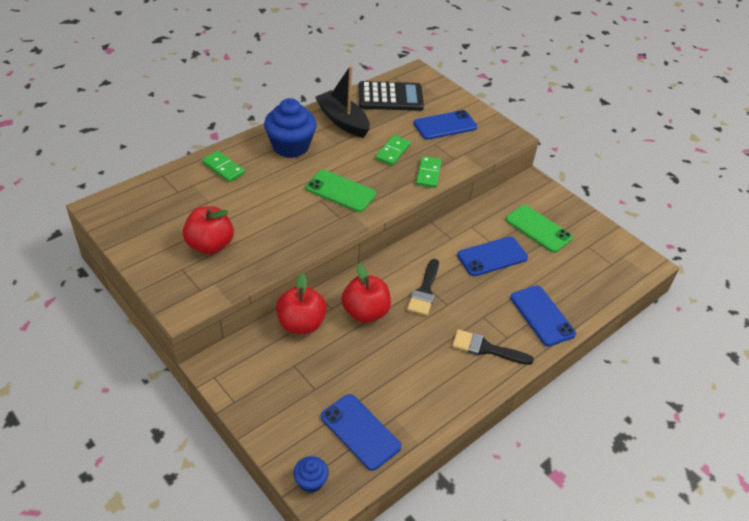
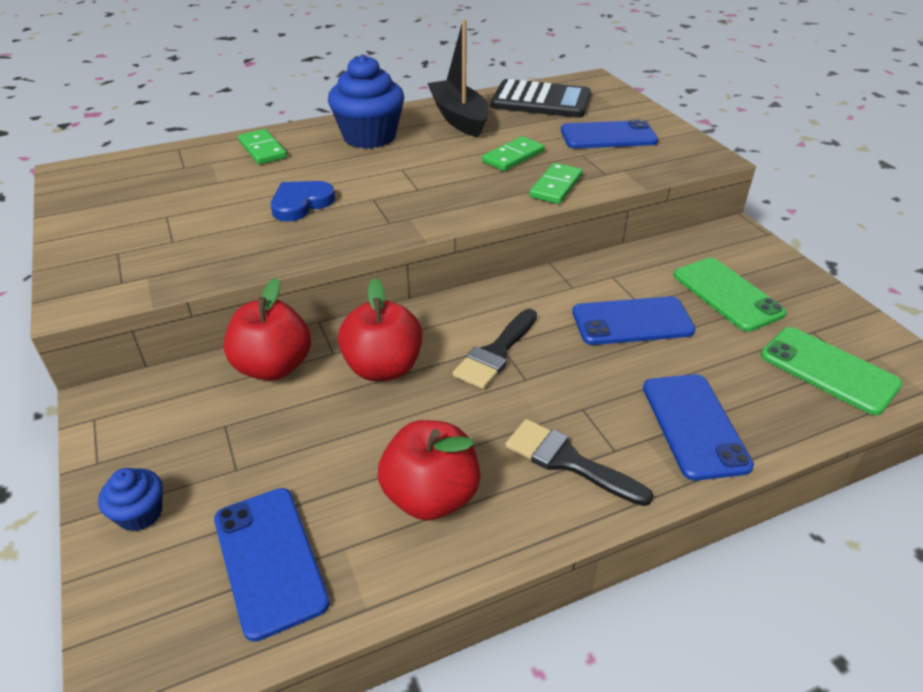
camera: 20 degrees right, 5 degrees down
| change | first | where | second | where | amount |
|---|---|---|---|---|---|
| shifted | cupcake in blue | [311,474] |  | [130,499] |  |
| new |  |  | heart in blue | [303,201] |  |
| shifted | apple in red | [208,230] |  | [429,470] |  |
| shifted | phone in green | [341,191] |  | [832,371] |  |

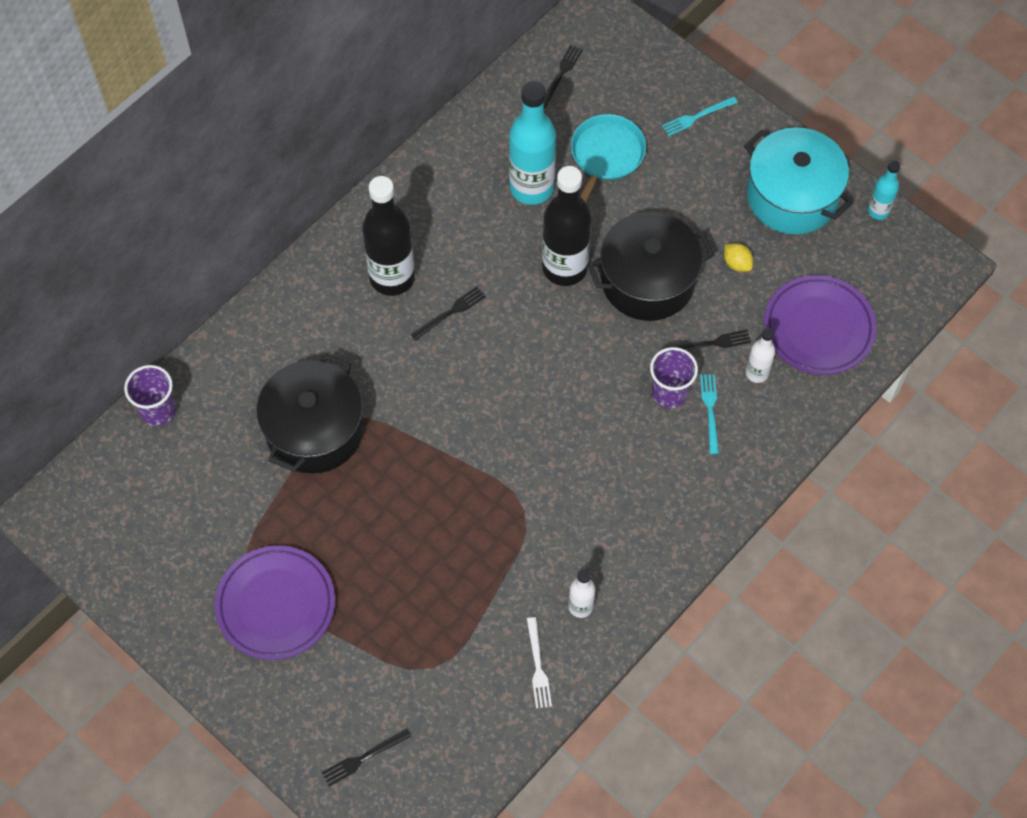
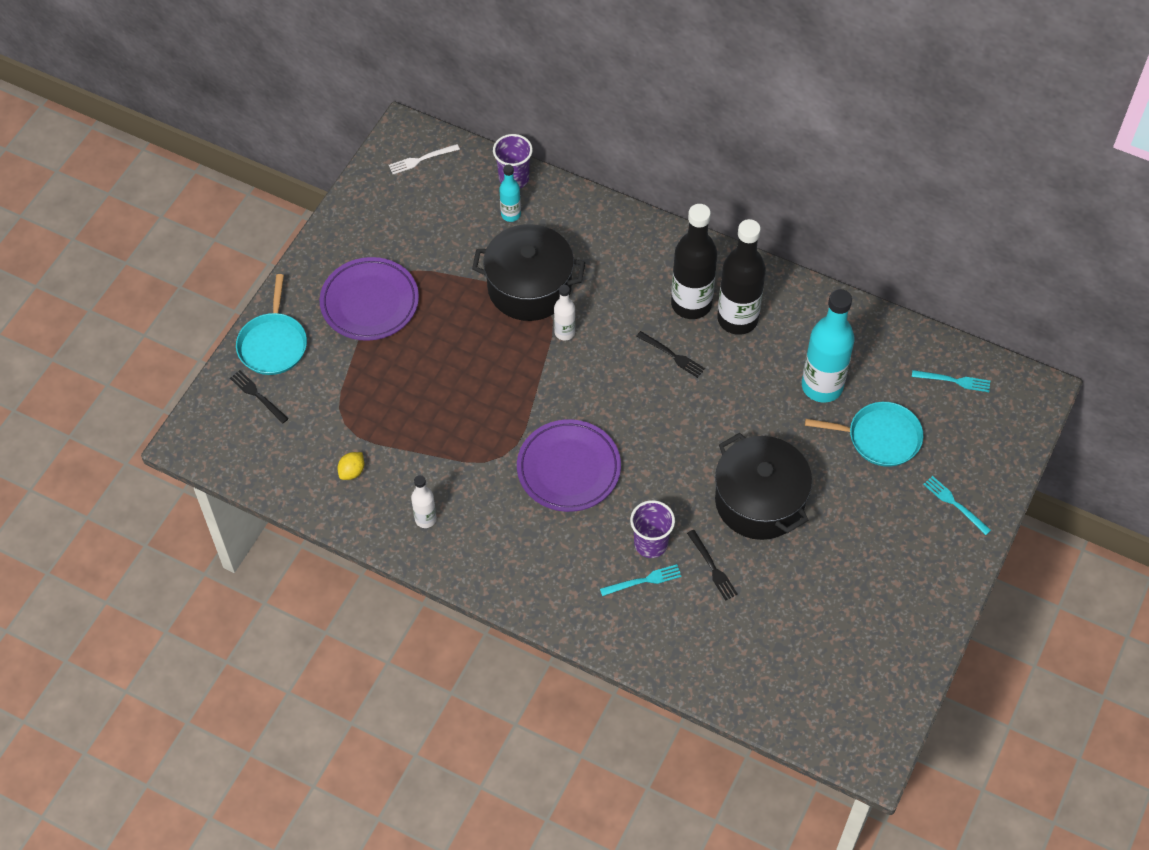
camera: 75 degrees right, 5 degrees down
| change | first | where | second | where | amount |
|---|---|---|---|---|---|
| new |  |  | pan in turquoise | [271,324] |  |
| shifted | lemon in yellow | [738,257] |  | [351,466] |  |
| shifted | fork in white | [539,662] |  | [424,159] |  |
| shifted | bottle in turquoise | [884,190] |  | [510,193] |  |
| shifted | plate in purple | [820,325] |  | [569,465] |  |
| shifted | bottle in white | [760,355] |  | [564,313] |  |
| shifted | bottle in black | [566,226] |  | [741,277] |  |
| repainted | fork in black | [563,76] | fork in turquoise | [951,381] |  |
| gone | pot in turquoise | [798,181] |  |  |  |

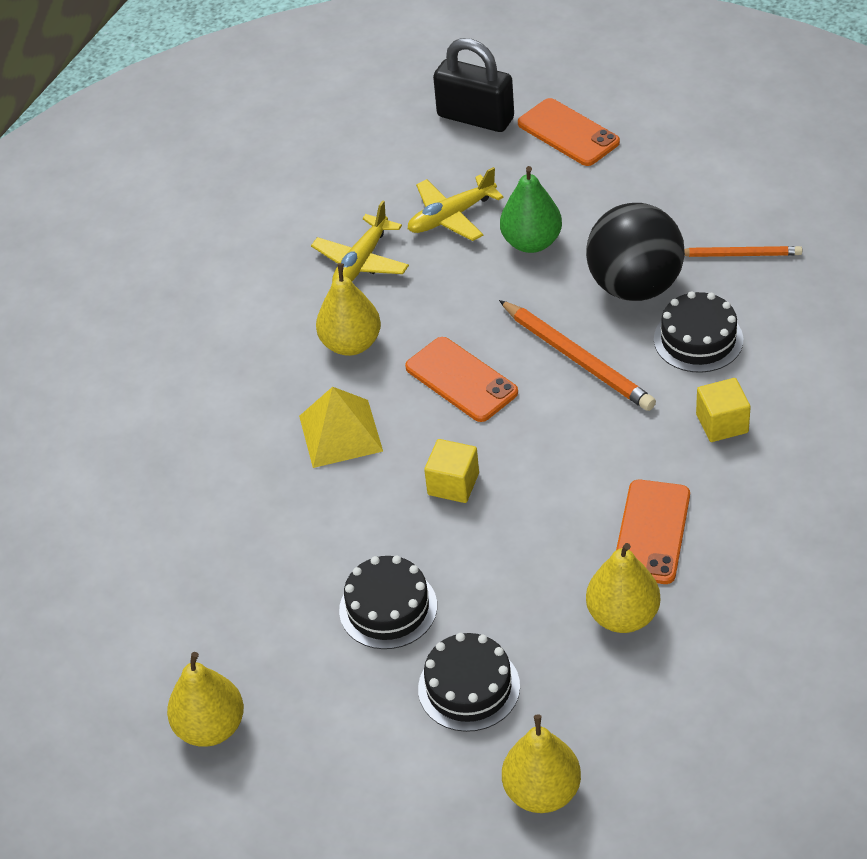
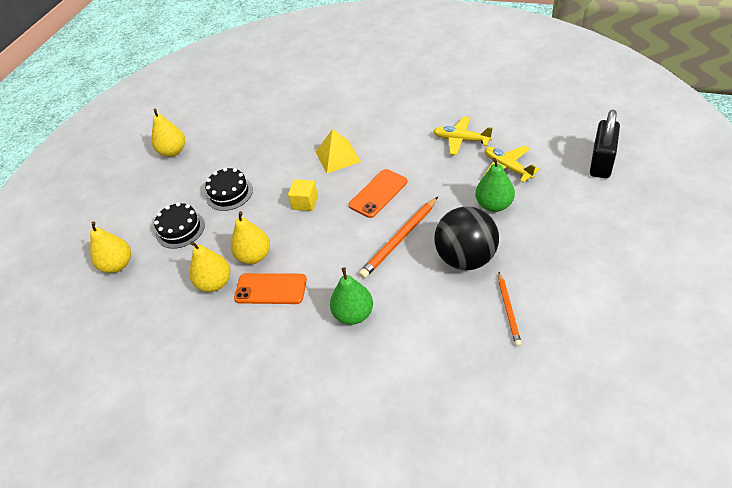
camera: 85 degrees right, 0 degrees up
| change | first | where | second | where | amount |
|---|---|---|---|---|---|
| shifted | pear in yellow | [348,309] |  | [250,237] |  |
| swapped | cube in yellow | [723,410] | pear in green | [351,296] |  |
| gone | phone in orange | [569,132] |  |  |  |
| gone | cake in black | [698,332] |  |  |  |

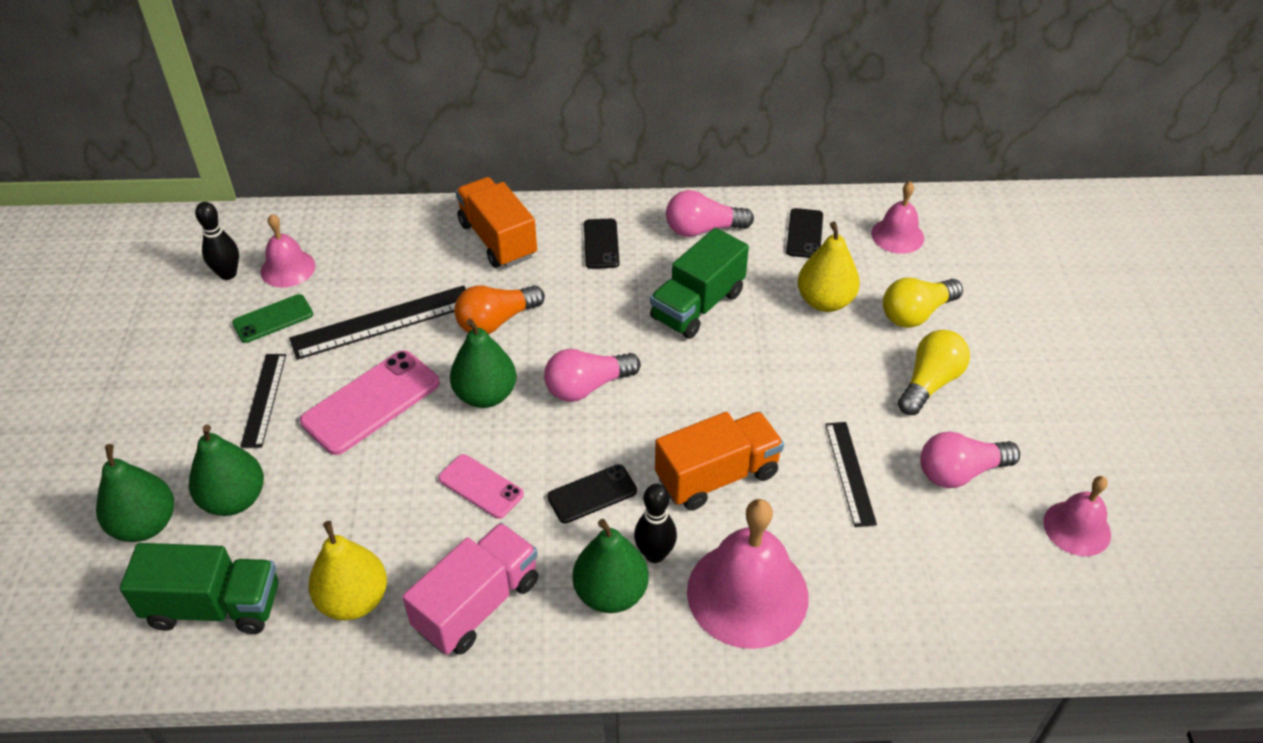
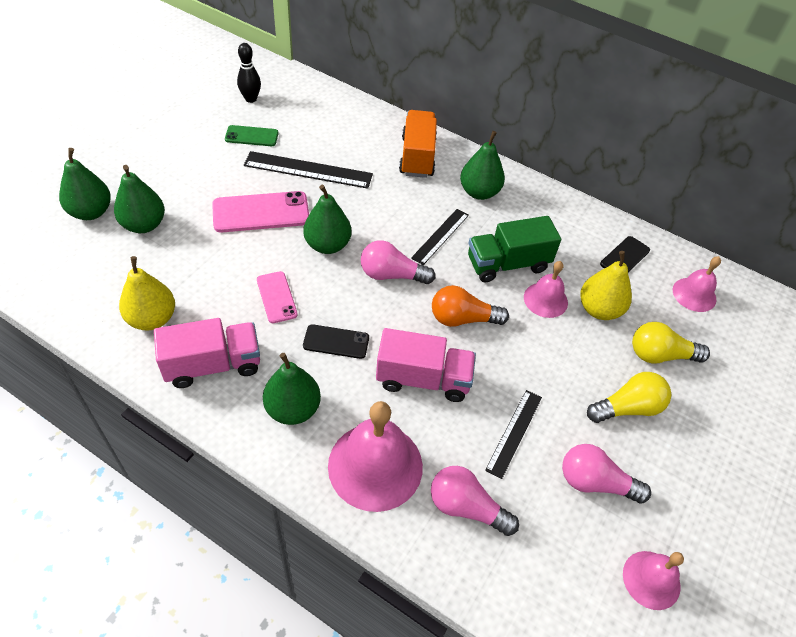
camera: 30 degrees right, 5 degrees up
| change | first | where | second | where | amount |
|---|---|---|---|---|---|
| repainted | truck in orange | [719,461] | truck in pink | [426,365] |  |
| shifted | ruler in black | [263,401] |  | [440,237] |  |
| shifted | light bulb in pink | [710,213] |  | [475,501] |  |
| shifted | light bulb in orange | [499,309] |  | [470,306] |  |
| swapped | phone in black | [602,244] | pear in green | [482,165] |  |
| shifted | bell in pink | [288,251] |  | [546,289] |  |
| gone | truck in green | [199,588] |  |  |  |
| gone | bowling pin in black | [655,523] |  |  |  |

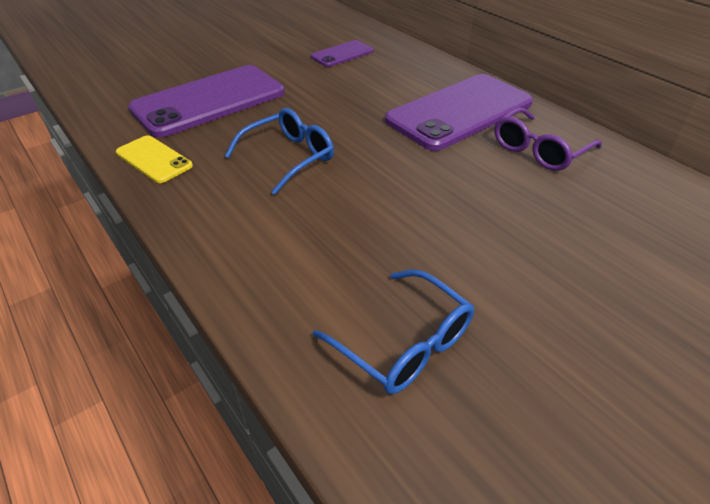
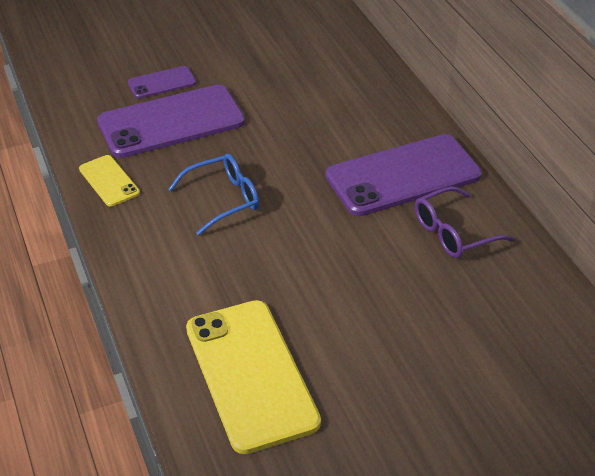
camera: 15 degrees right, 0 degrees up
| change | first | where | second | where | amount |
|---|---|---|---|---|---|
| shifted | phone in purple | [342,53] |  | [162,82] |  |
| swapped | glasses in blue | [393,331] | phone in yellow | [253,377] |  |

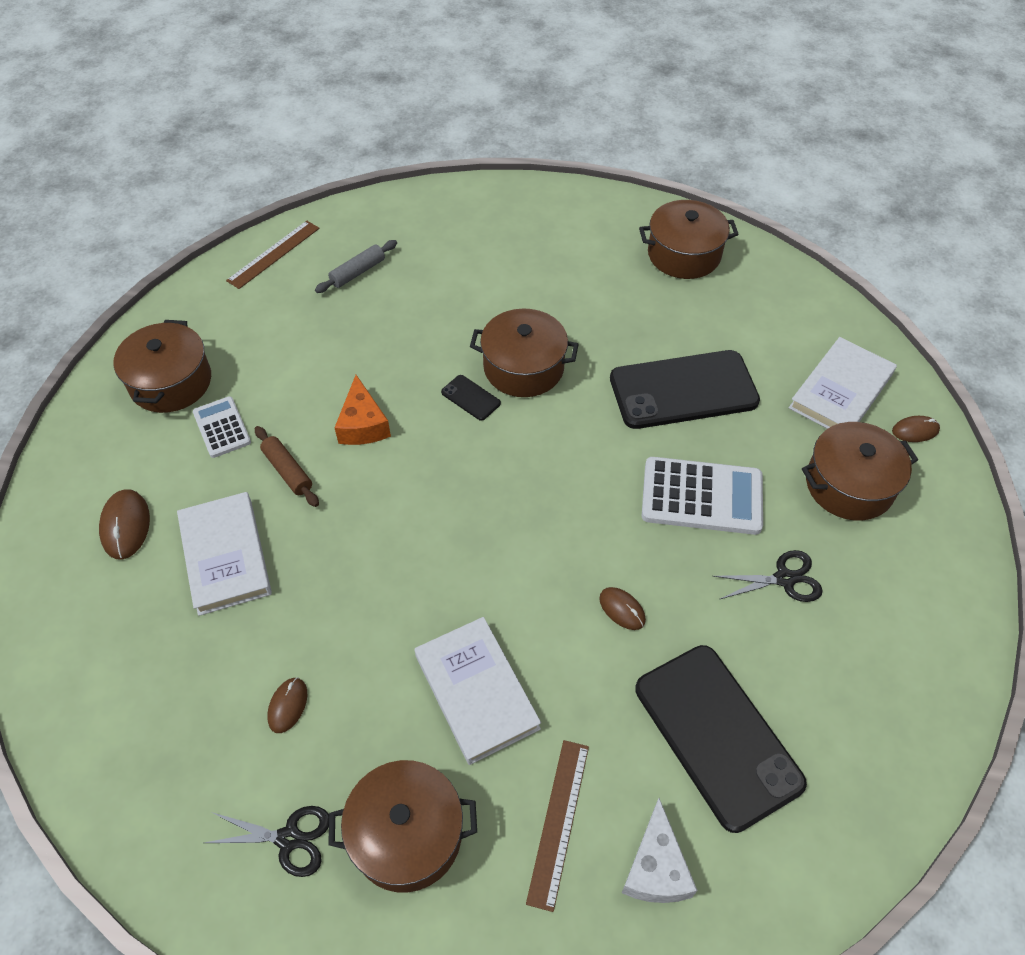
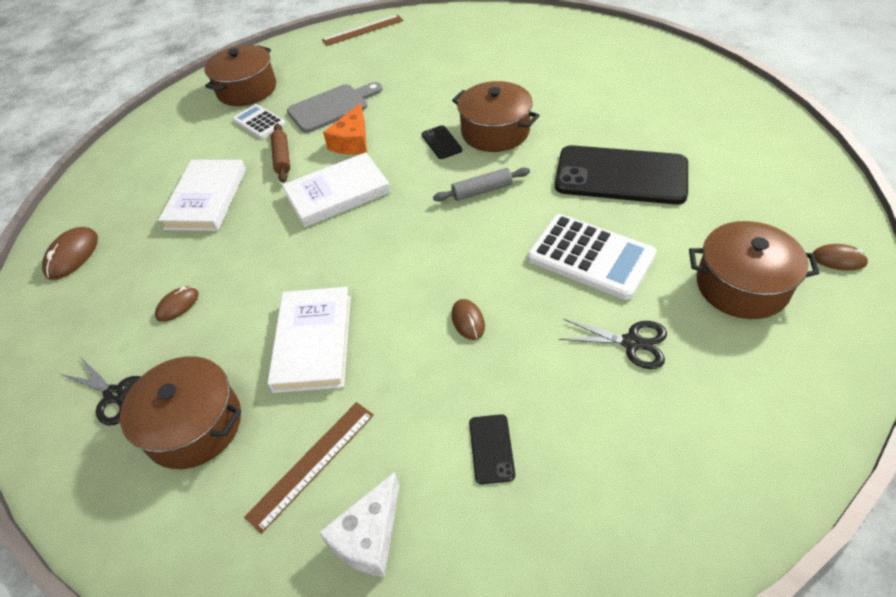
camera: 30 degrees right, 5 degrees down
| change | first | where | second | where | amount |
|---|---|---|---|---|---|
| shifted | mouse in brown | [124,524] |  | [70,253] |  |
| rotated | calculator in white | [222,427] |  | [259,121] | 45 degrees counterclockwise |
| shifted | book in white | [843,383] |  | [336,189] |  |
| new |  |  | cutting board in grey | [334,107] |  |
| shifted | rolling pin in grey | [356,266] |  | [481,184] |  |
| scaled | phone in black | [721,739] |  | [492,449] | x0.41 |
| gone | pot in brown | [689,239] |  |  |  |

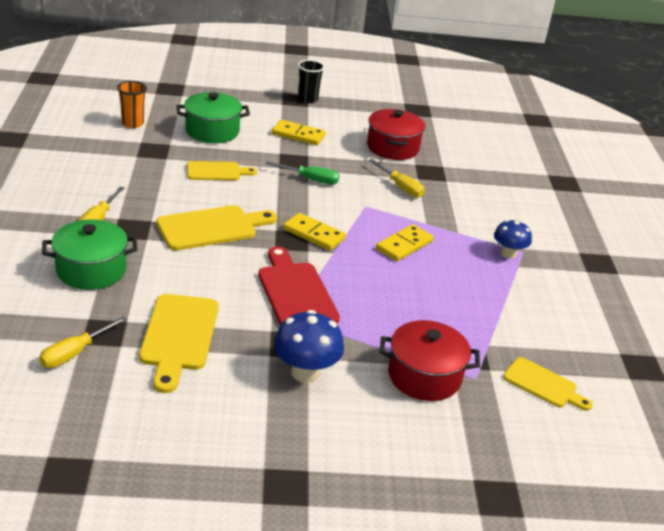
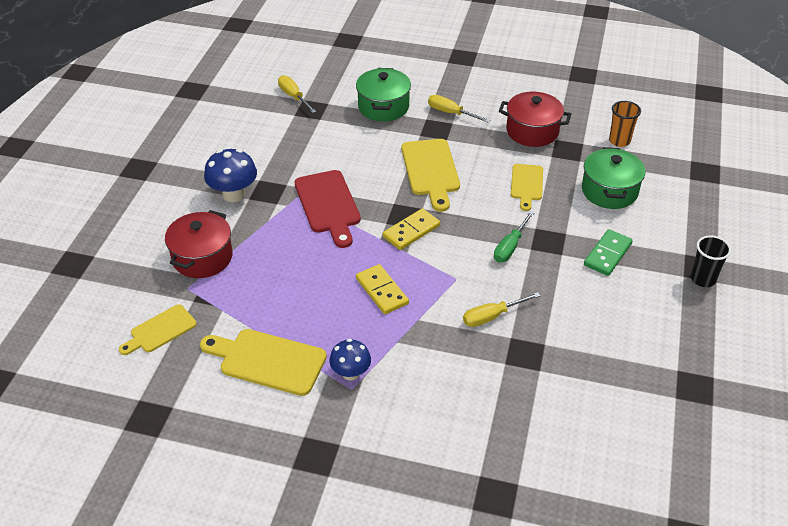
camera: 110 degrees right, 10 degrees up
| change | first | where | second | where | amount |
|---|---|---|---|---|---|
| shifted | cutting board in yellow | [179,343] |  | [263,362] |  |
| rotated | cutting board in red | [299,285] |  | [327,209] | 75 degrees clockwise |
| shifted | pot in red | [396,134] |  | [535,119] |  |
| repainted | domino in yellow | [299,132] | domino in green | [608,252] |  |

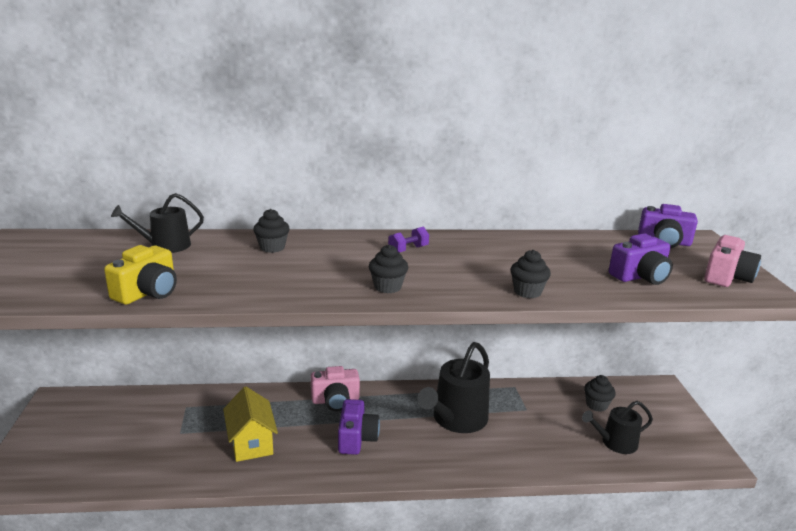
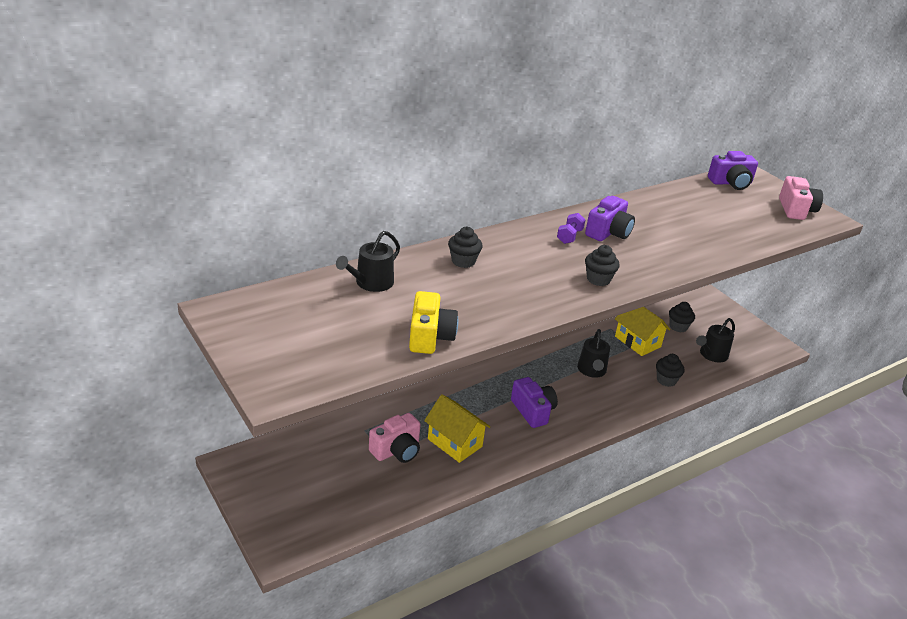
camera: 30 degrees left, 10 degrees up
| change | first | where | second | where | amount |
|---|---|---|---|---|---|
| shifted | camera in pink | [335,388] |  | [395,438] |  |
| scaled | watering can in black | [454,387] |  | [593,353] | x0.60 |
| shifted | camera in purple | [641,259] |  | [610,218] |  |
| new |  |  | house in yellow | [643,331] |  |
| shifted | cupcake in black | [530,274] |  | [670,370] |  |

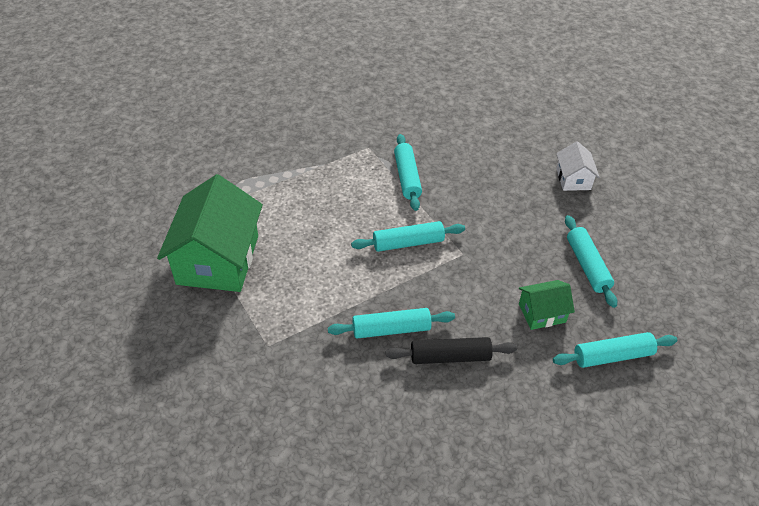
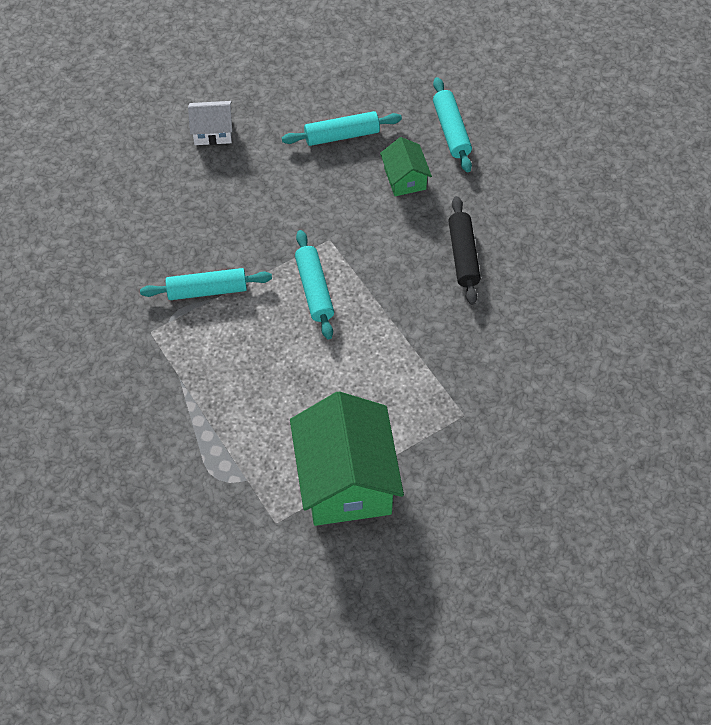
camera: 90 degrees left, 10 degrees up
| change | first | where | second | where | amount |
|---|---|---|---|---|---|
| rotated | house in green | [210,233] |  | [347,458] | 75 degrees clockwise |
| gone | rolling pin in turquoise | [391,323] |  |  |  |

